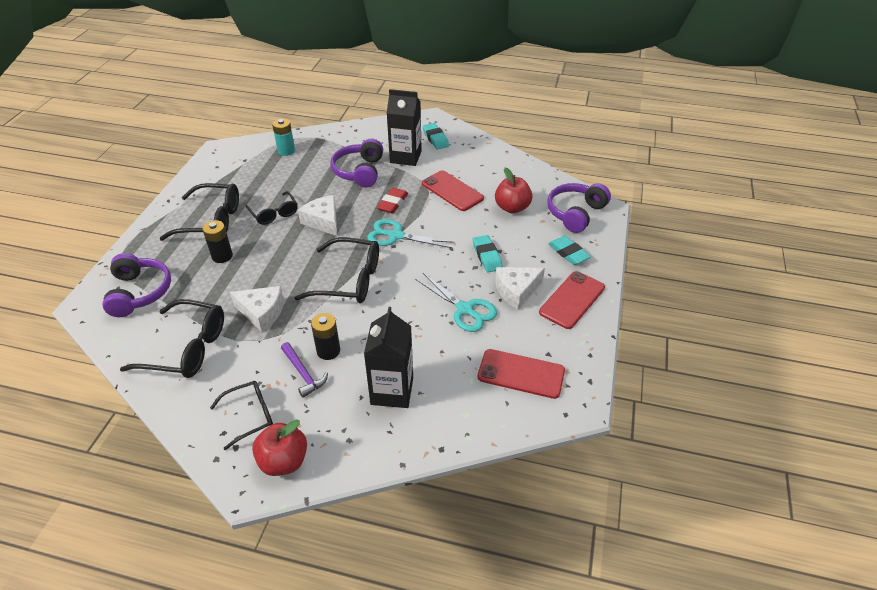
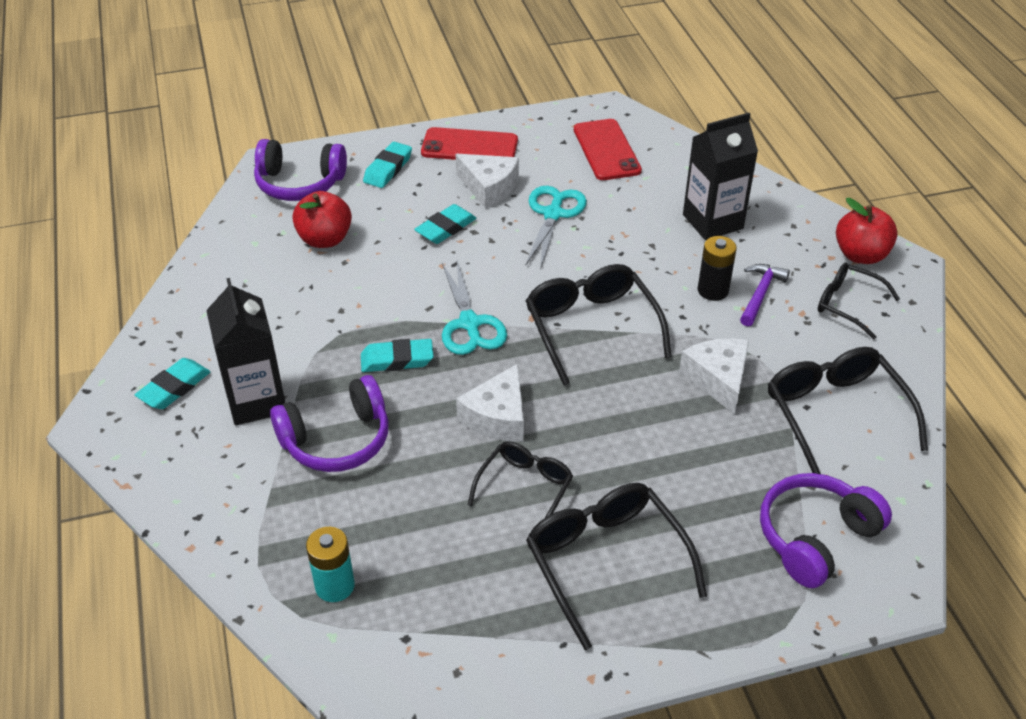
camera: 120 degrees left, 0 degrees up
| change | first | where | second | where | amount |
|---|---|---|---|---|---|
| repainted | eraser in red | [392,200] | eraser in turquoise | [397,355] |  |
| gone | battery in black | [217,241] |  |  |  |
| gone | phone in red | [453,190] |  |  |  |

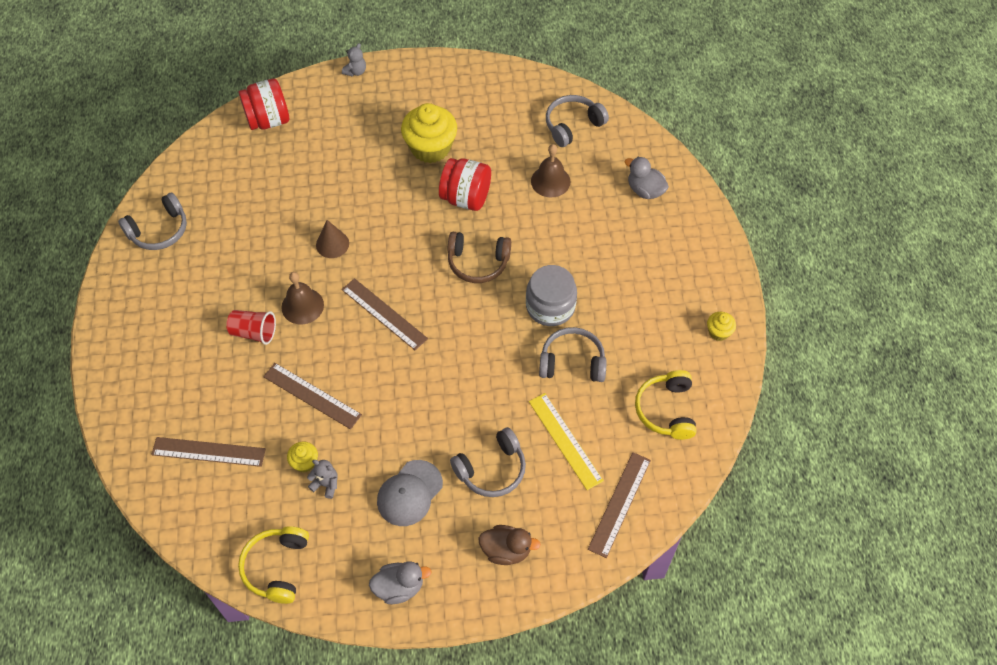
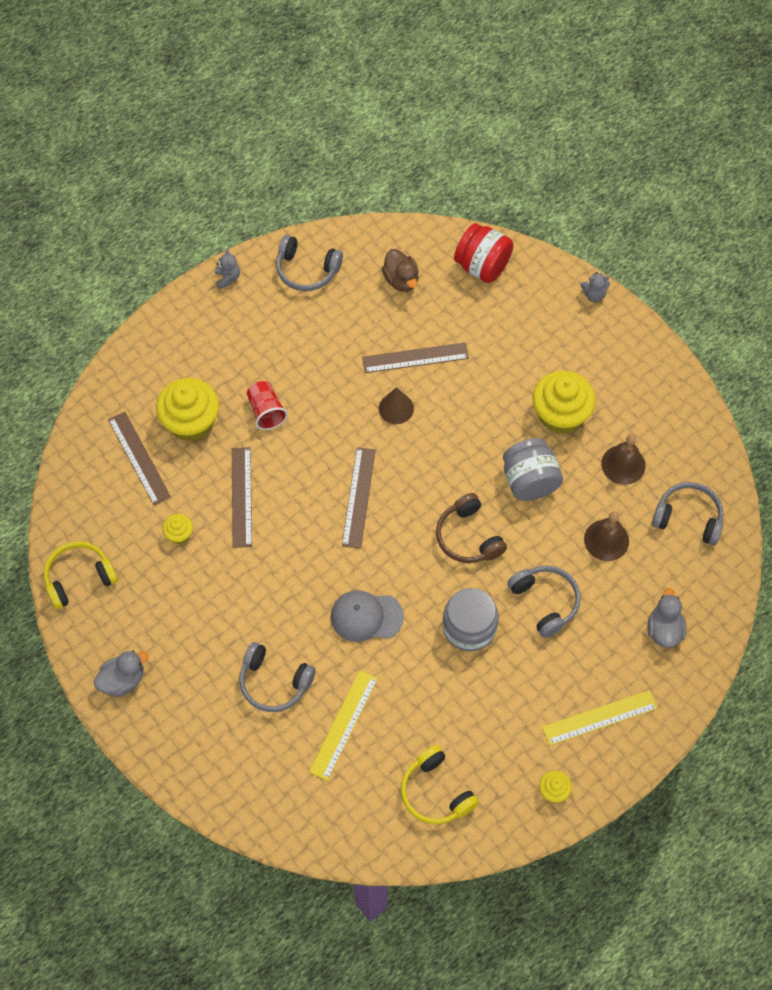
camera: 55 degrees right, 5 degrees up
| change | first | where | second | where | amount |
|---|---|---|---|---|---|
| rotated | duck in grey | [400,582] |  | [121,674] | 75 degrees counterclockwise |
| new |  |  | cupcake in yellow | [187,409] |  |
| shifted | teddy bear in grey | [322,479] |  | [227,269] |  |
| shifted | cap in grey | [410,493] |  | [367,616] |  |
| shifted | ruler in brown | [619,505] |  | [415,358] |  |
| shifted | duck in brown | [509,545] |  | [400,270] |  |
| rotated | headphones in yellow | [666,405] |  | [440,784] | 90 degrees counterclockwise |
| repainted | jar in red | [465,184] | jar in grey | [533,469] |  |
| shifted | headphones in grey | [573,354] |  | [544,601] |  |
| new |  |  | ruler in yellow | [600,718] |  |
| shifted | bell in brown | [302,298] |  | [623,459] |  |

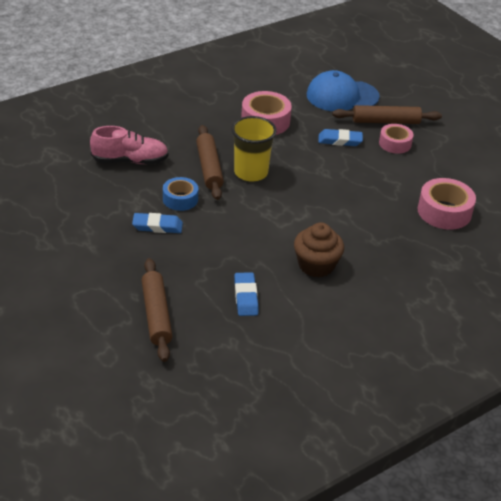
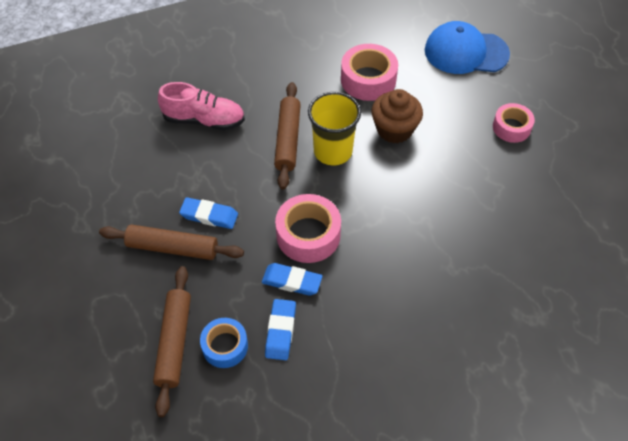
camera: 15 degrees right, 15 degrees up
| change | first | where | second | where | amount |
|---|---|---|---|---|---|
| shifted | rolling pin in brown | [387,114] |  | [171,242] |  |
| shifted | tape in blue | [180,194] |  | [224,343] |  |
| shifted | eraser in blue | [340,137] |  | [292,279] |  |
| shifted | tape in pink | [447,204] |  | [308,228] |  |
| shifted | cupcake in brown | [319,250] |  | [397,116] |  |

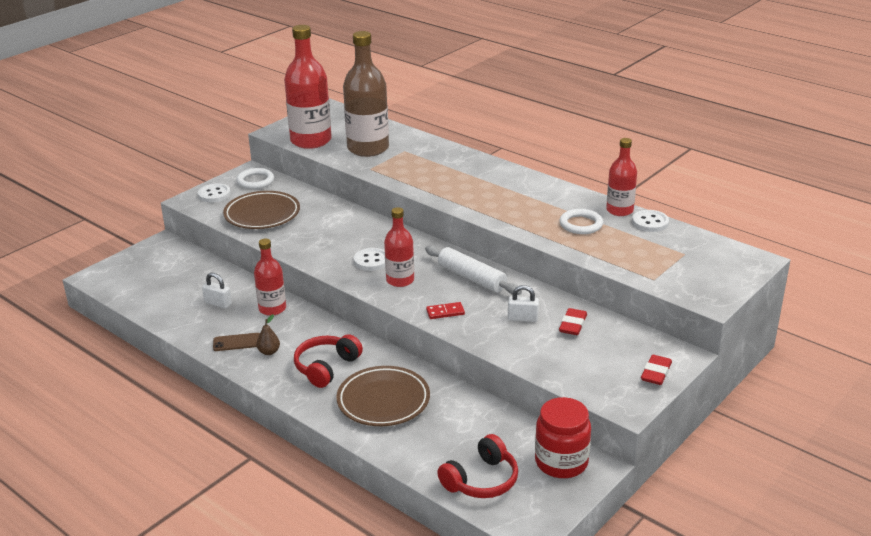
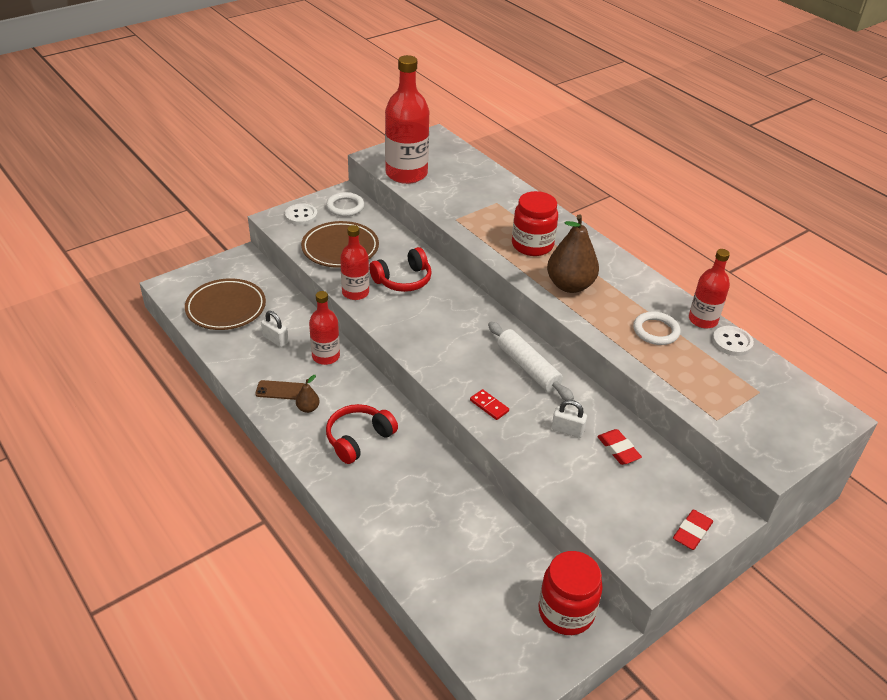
camera: 10 degrees right, 10 degrees up
| change | first | where | second | where | amount |
|---|---|---|---|---|---|
| shifted | plate in brown | [383,396] |  | [225,304] |  |
| shifted | bottle in red | [399,247] |  | [354,262] |  |
| shifted | headphones in red | [477,466] |  | [400,269] |  |
| rotated | domino in red | [445,310] |  | [489,404] | 45 degrees clockwise |
| new |  |  | jar in red | [535,223] |  |
| new |  |  | pear in brown | [573,253] |  |
| rotated | eraser in red | [573,321] |  | [619,447] | 60 degrees counterclockwise |
| gone | bottle in brown | [366,94] |  |  |  |
| gone | button in white | [369,259] |  |  |  |

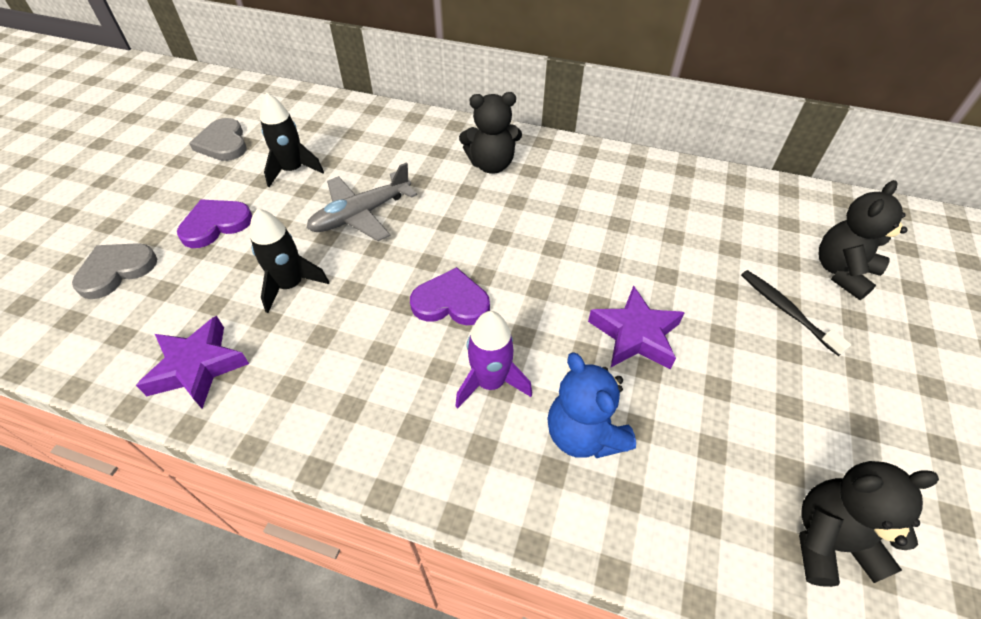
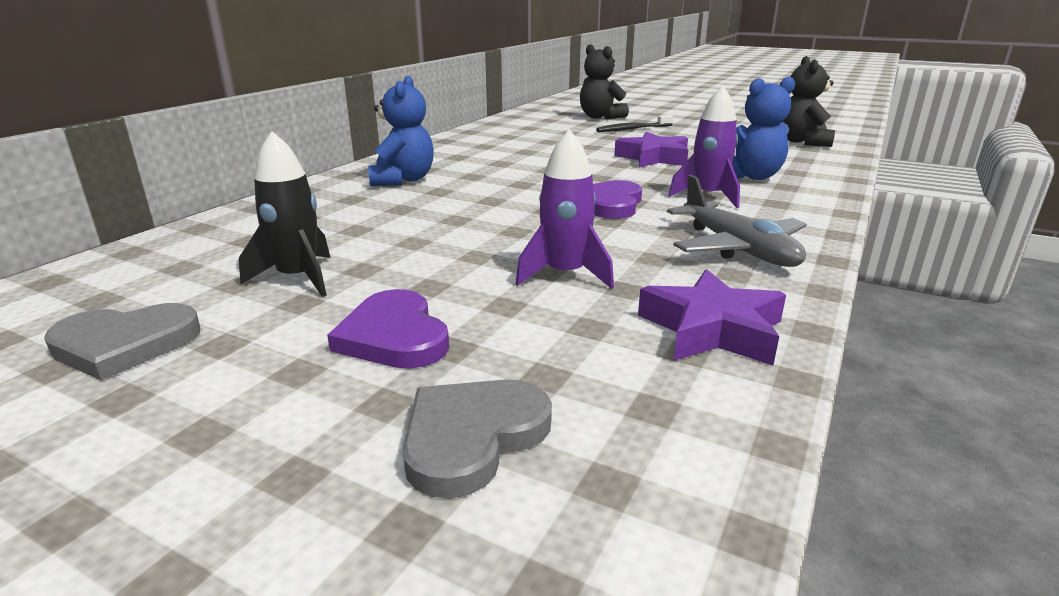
camera: 80 degrees left, 25 degrees down
| change | first | where | second | where | amount |
|---|---|---|---|---|---|
| repainted | teddy bear in black | [490,133] | teddy bear in blue | [401,131] |  |
| rotated | heart in grey | [114,271] |  | [477,438] | 75 degrees clockwise |
| repainted | rocket in black | [289,260] | rocket in purple | [565,209] |  |
| shifted | plane in grey | [362,201] |  | [737,221] |  |

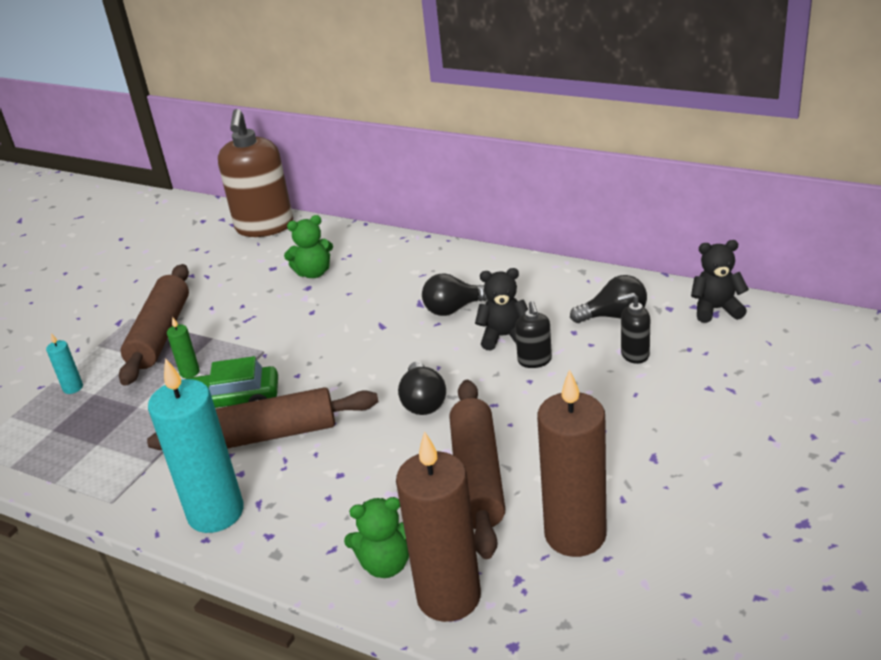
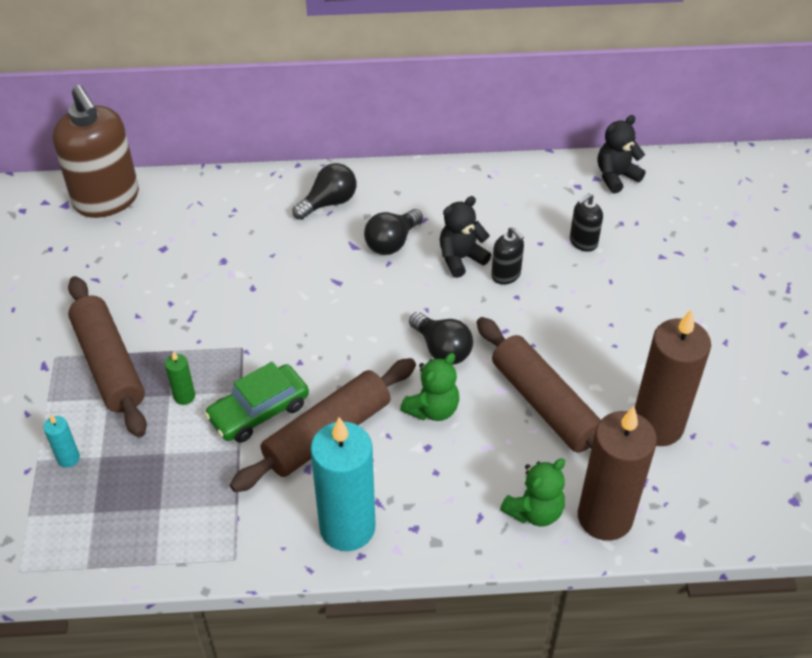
camera: 35 degrees left, 15 degrees up
| change | first | where | second | where | amount |
|---|---|---|---|---|---|
| shifted | light bulb in black | [608,299] |  | [324,191] |  |
| shifted | teddy bear in green | [308,246] |  | [429,387] |  |

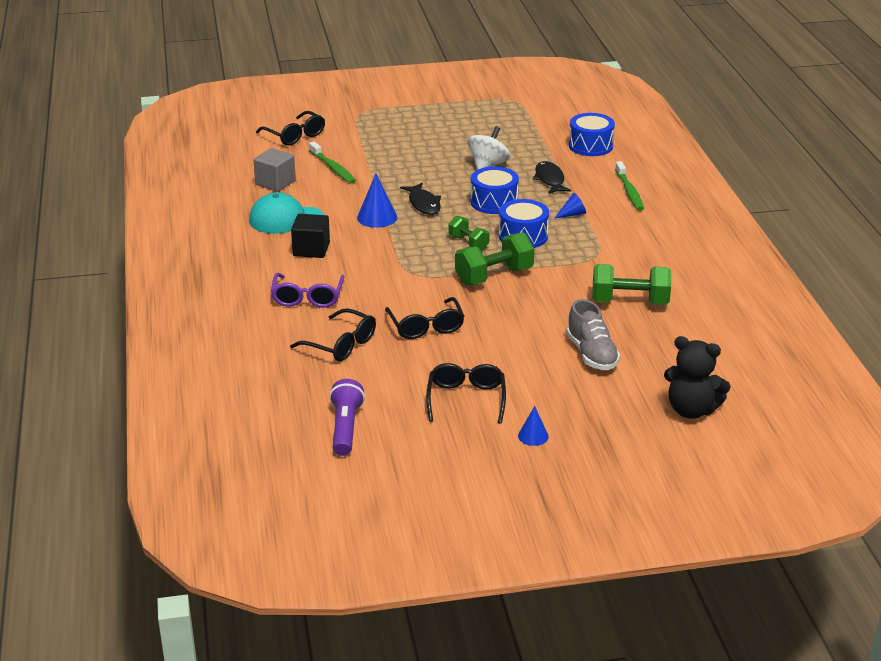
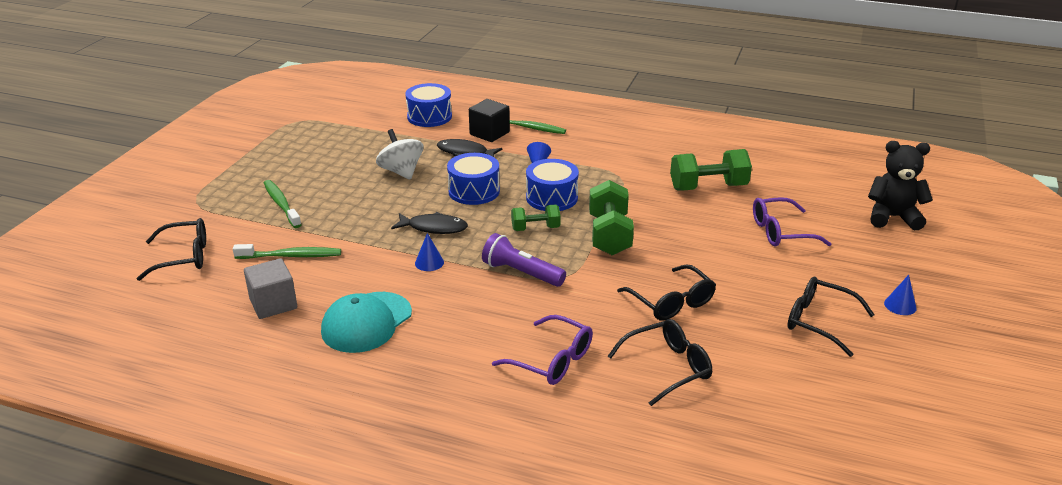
camera: 60 degrees left, 0 degrees up
| change | first | where | second | where | amount |
|---|---|---|---|---|---|
| new |  |  | toothbrush in green | [283,204] |  |
| scaled | cone in blue | [377,201] |  | [429,252] | x0.60 |
| shifted | cube in black | [310,236] |  | [489,120] |  |
| shifted | flashlight in purple | [347,417] |  | [524,260] |  |
| rotated | glasses in black | [424,318] |  | [666,292] | 45 degrees clockwise |
| rotated | dumbbell in green | [631,284] |  | [711,170] | 45 degrees clockwise |
| swapped | shoe in grey | [593,334] | glasses in purple | [792,222] |  |
| rotated | teddy bear in black | [697,377] |  | [900,185] | 135 degrees counterclockwise |

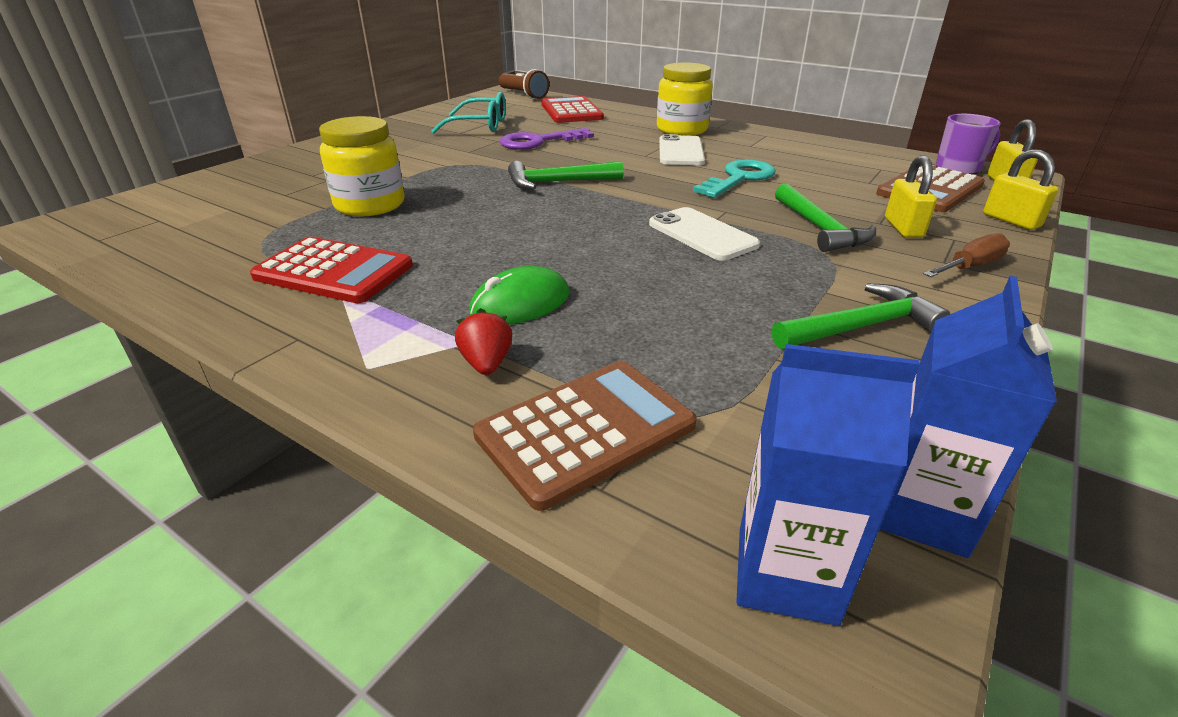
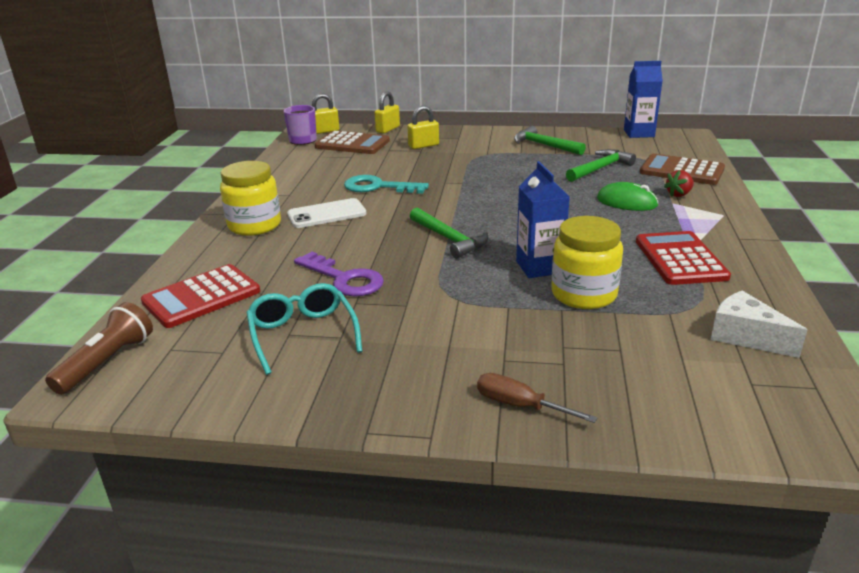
camera: 115 degrees left, 5 degrees down
| change | first | where | second | where | amount |
|---|---|---|---|---|---|
| shifted | screwdriver in brown | [966,255] |  | [537,398] |  |
| shifted | carton in blue | [828,485] |  | [543,219] |  |
| shifted | hammer in green | [825,218] |  | [601,165] |  |
| new |  |  | cheese in white | [758,324] |  |
| gone | phone in white | [704,234] |  |  |  |

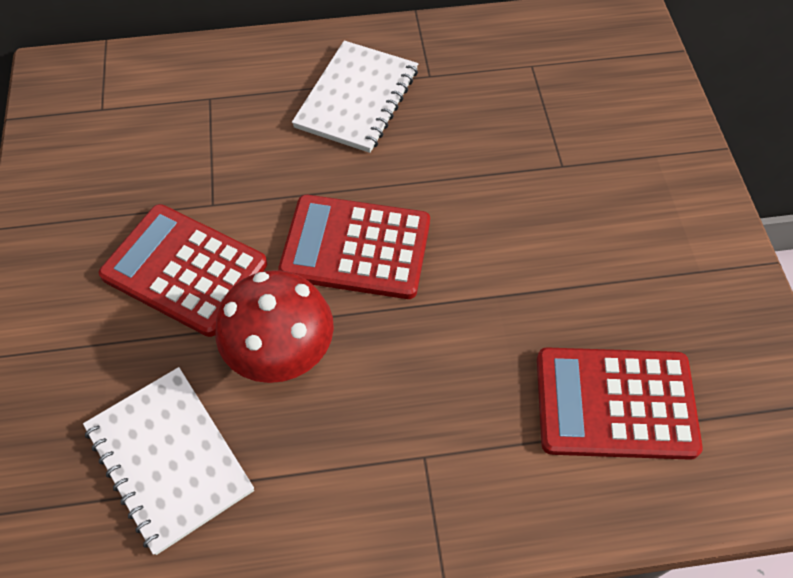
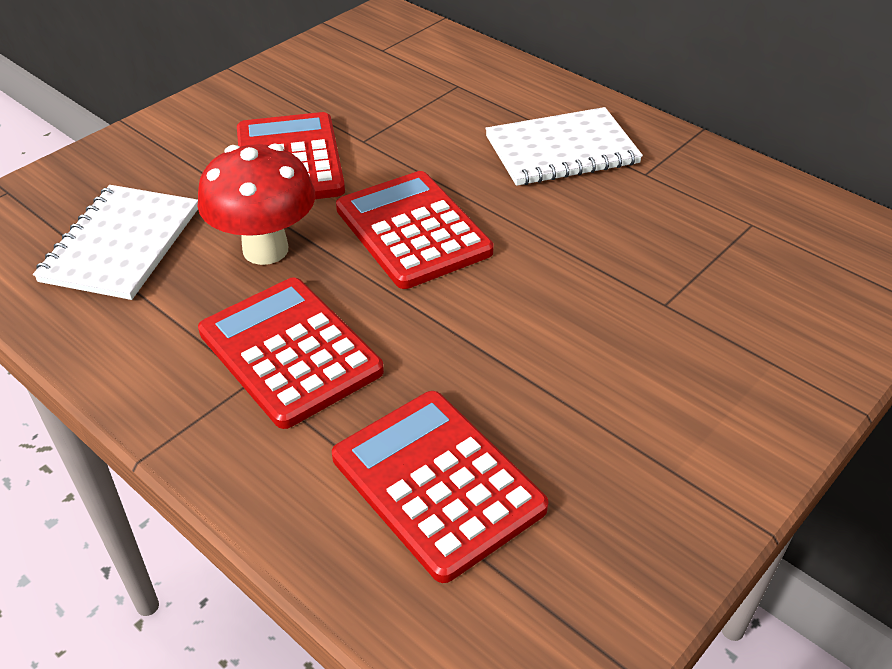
camera: 50 degrees right, 15 degrees down
| change | first | where | second | where | amount |
|---|---|---|---|---|---|
| new |  |  | calculator in red | [291,353] |  |

